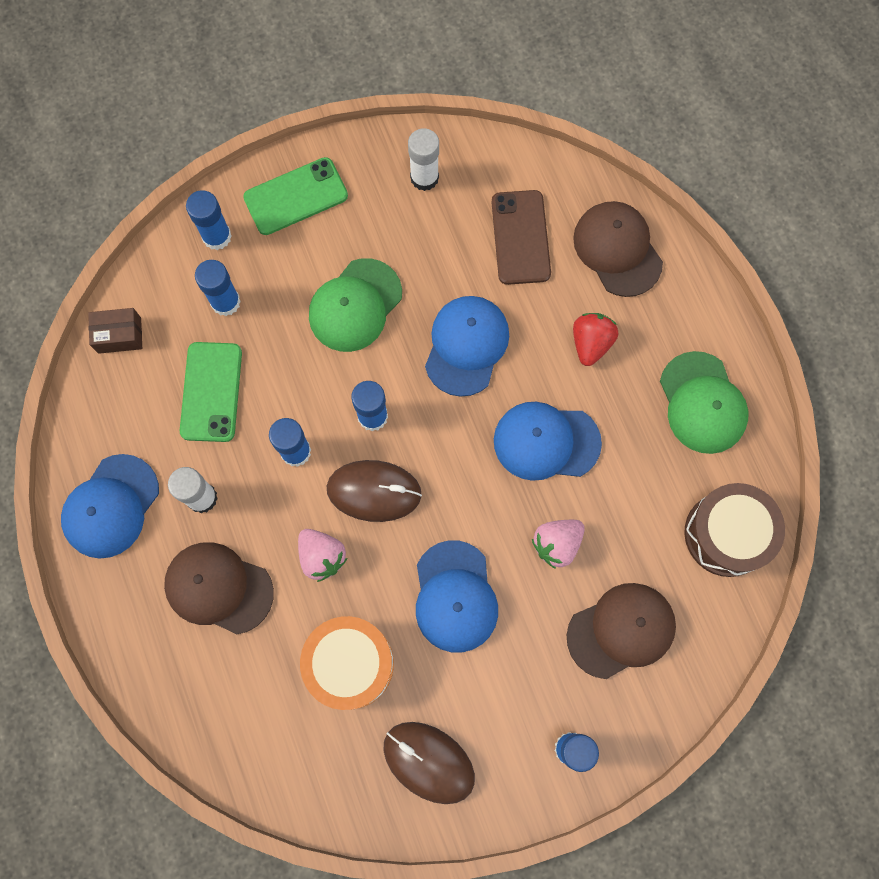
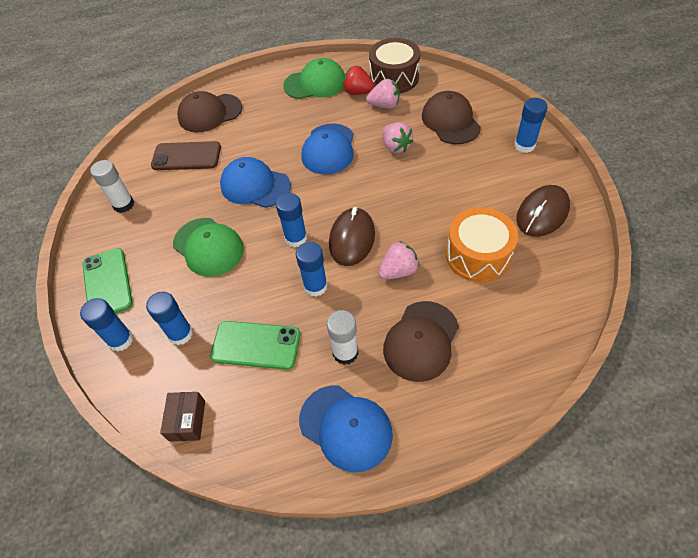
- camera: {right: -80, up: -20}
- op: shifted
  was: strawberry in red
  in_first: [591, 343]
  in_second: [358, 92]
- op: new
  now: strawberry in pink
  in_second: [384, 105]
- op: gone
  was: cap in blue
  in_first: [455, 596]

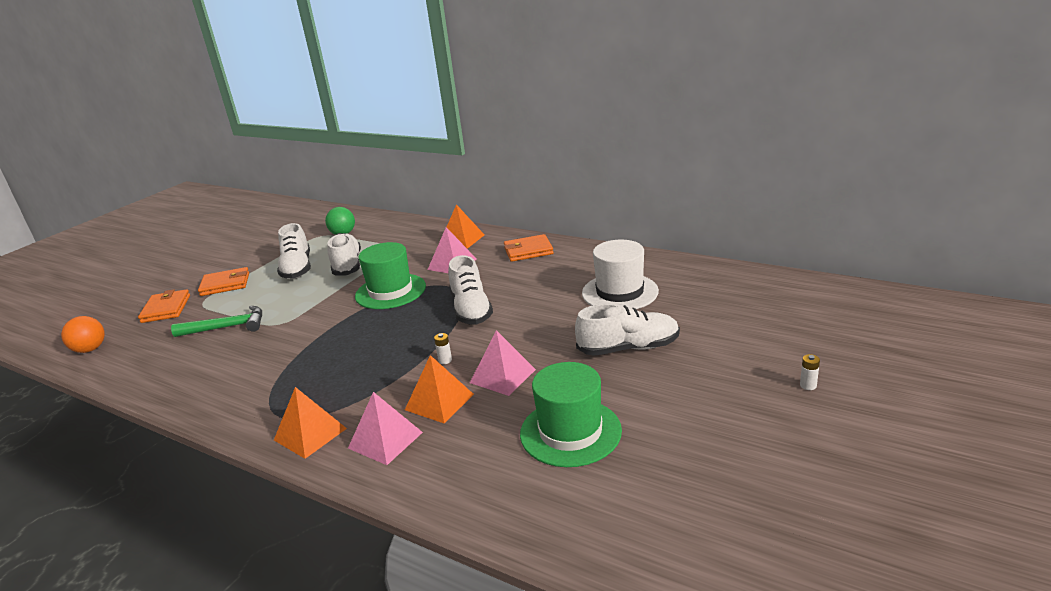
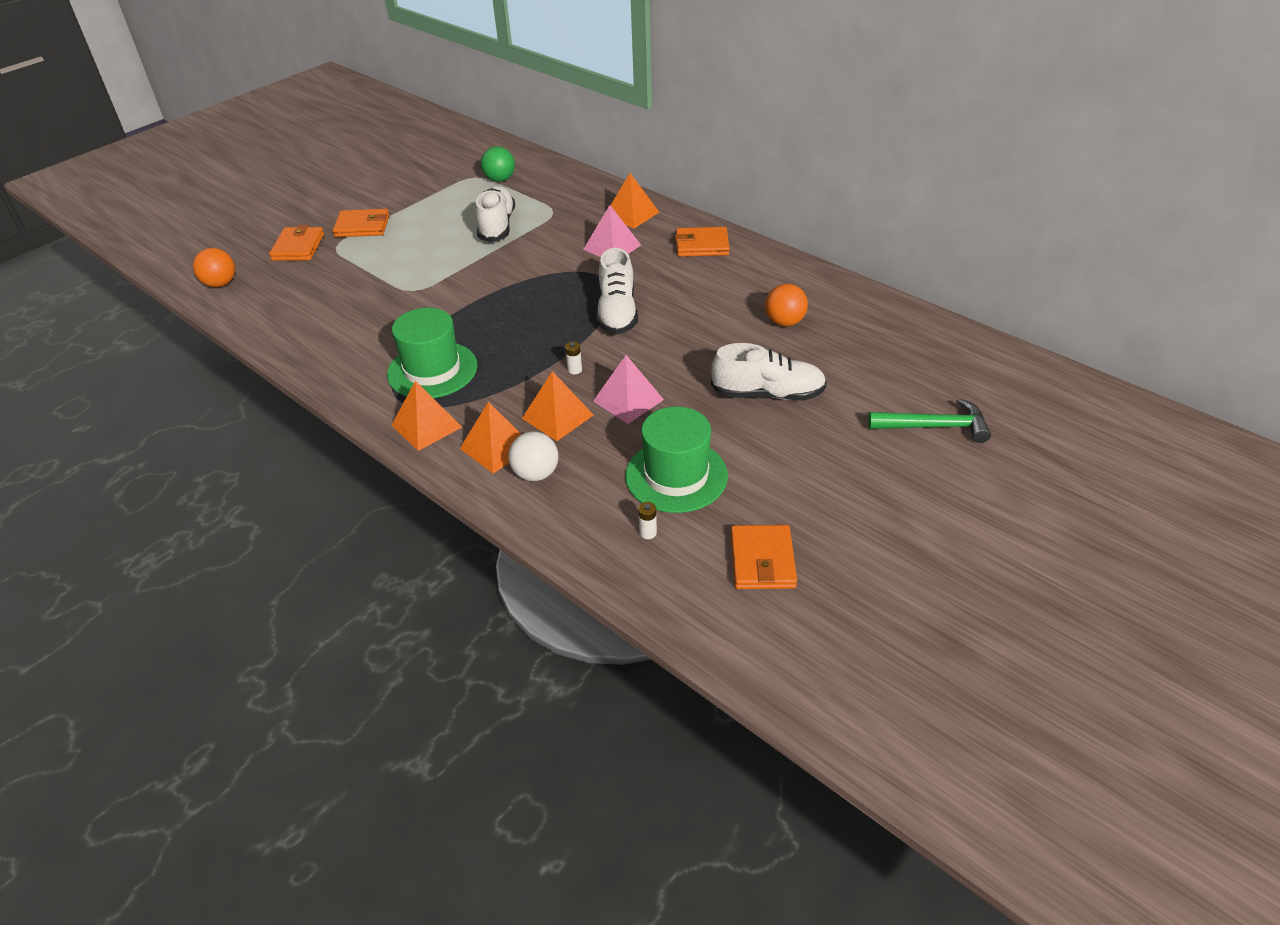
- camera: {right: 10, up: 15}
- op: shifted
  was: hat in green
  in_first: [390, 291]
  in_second: [432, 370]
- op: repainted
  was: pyramid in pink
  now: pyramid in orange
  in_first: [385, 440]
  in_second: [496, 447]
- op: new
  now: ball in white
  in_second: [536, 474]
- op: shifted
  was: battery in white
  in_first: [808, 385]
  in_second: [648, 533]
- op: new
  now: wallet in orange
  in_second: [762, 560]
- op: swapped
  was: hat in white
  now: ball in orange
  in_first: [620, 292]
  in_second: [784, 322]
- op: shifted
  was: hammer in green
  in_first: [227, 327]
  in_second: [934, 426]
- op: gone
  was: shoe in white
  in_first: [297, 268]

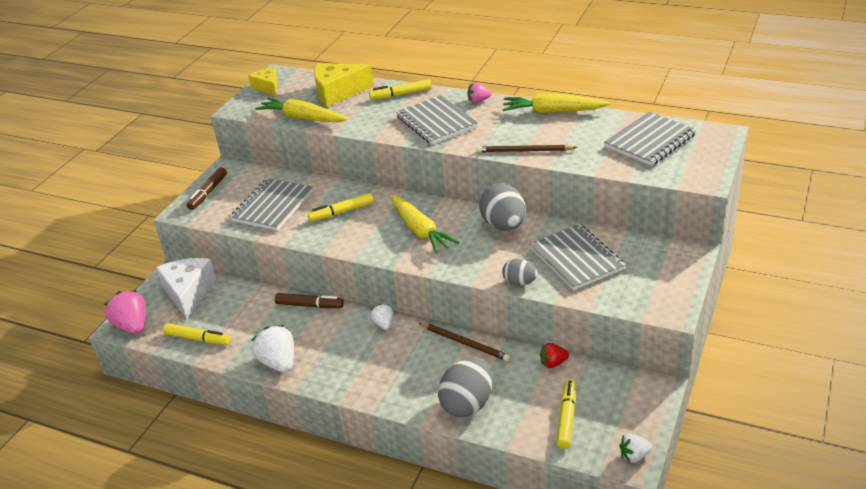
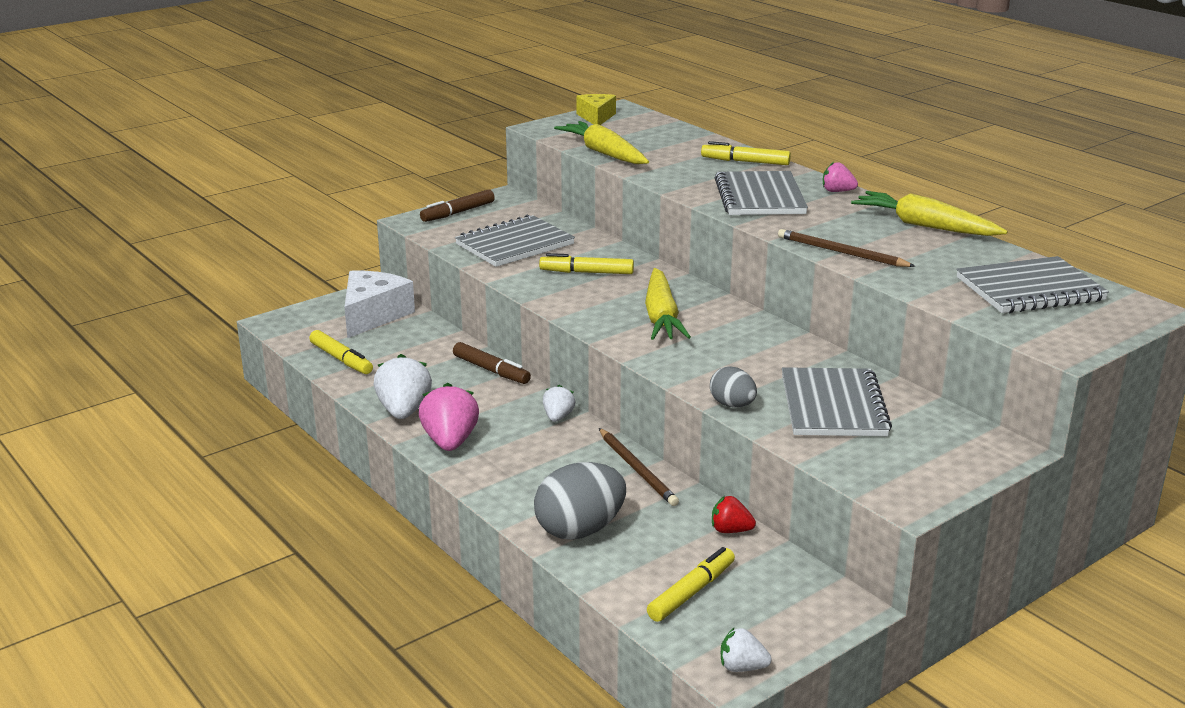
- camera: {right: 25, up: -10}
- op: shifted
  was: strawberry in pink
  in_first: [132, 326]
  in_second: [450, 442]
- op: gone
  was: cheese in yellow
  in_first: [338, 92]
- op: gone
  was: egg in grey
  in_first: [503, 225]

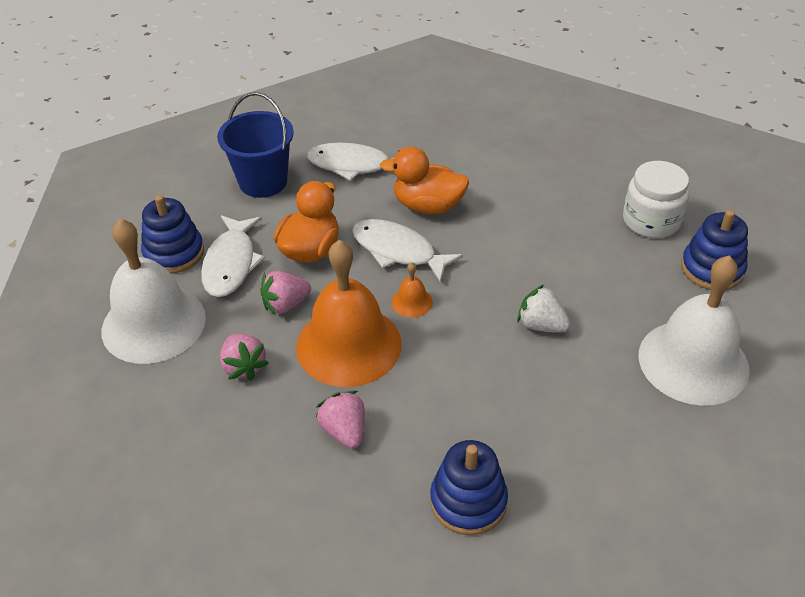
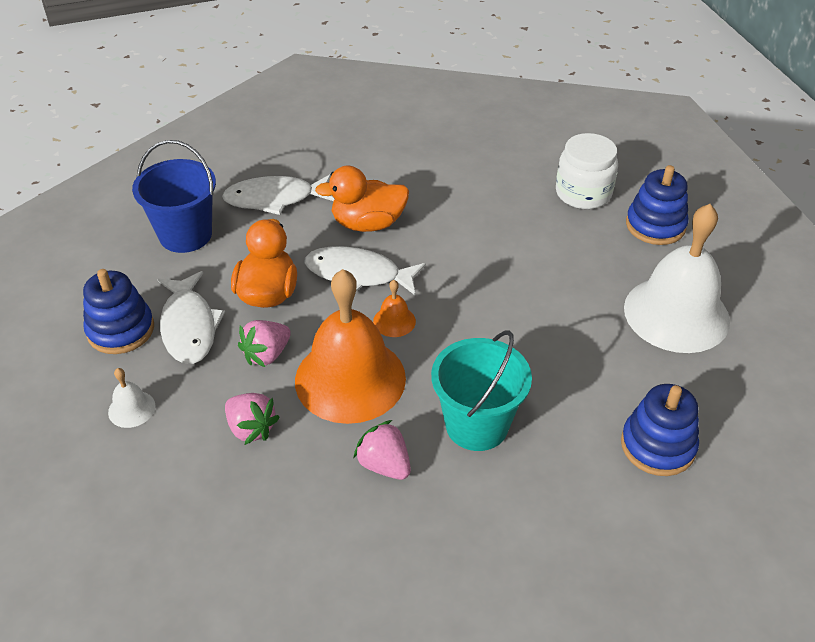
- camera: {right: -20, up: 0}
- op: scaled
  was: bell in white
  in_first: [153, 323]
  in_second: [131, 409]
  ratio: 0.41
- op: new
  now: bucket in turquoise
  in_second: [477, 425]
- op: shifted
  was: stacking toy in blue
  in_first: [468, 501]
  in_second: [657, 446]
- op: gone
  was: strawberry in white
  in_first: [541, 325]

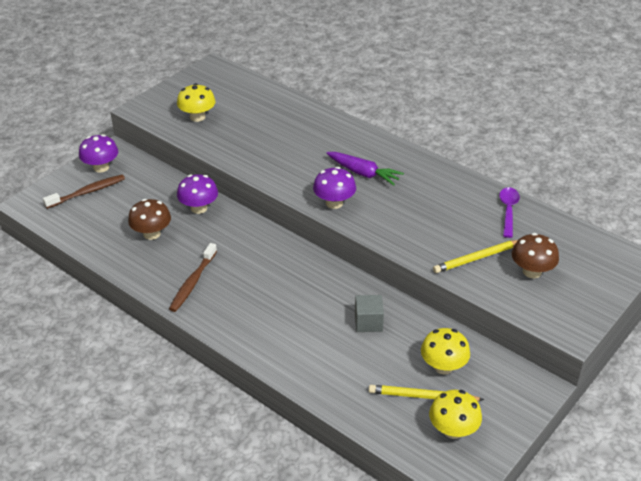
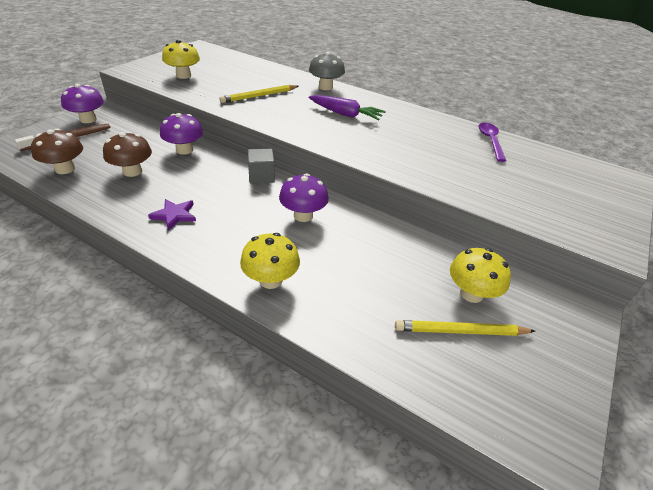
- camera: {right: -10, up: 0}
- op: shifted
  was: mushroom in brown
  in_first: [532, 271]
  in_second: [65, 169]
- op: swapped
  was: toothbrush in brown
  now: star in purple
  in_first: [193, 282]
  in_second: [174, 215]
- op: shifted
  was: pencil in yellow
  in_first: [477, 258]
  in_second: [259, 96]
- op: shifted
  was: mushroom in yellow
  in_first: [453, 430]
  in_second: [271, 280]
- op: shifted
  was: cube in grey
  in_first: [368, 322]
  in_second: [261, 176]
- op: shifted
  was: mushroom in purple
  in_first: [334, 203]
  in_second: [303, 215]
- op: new
  now: mushroom in grey
  in_second: [325, 87]

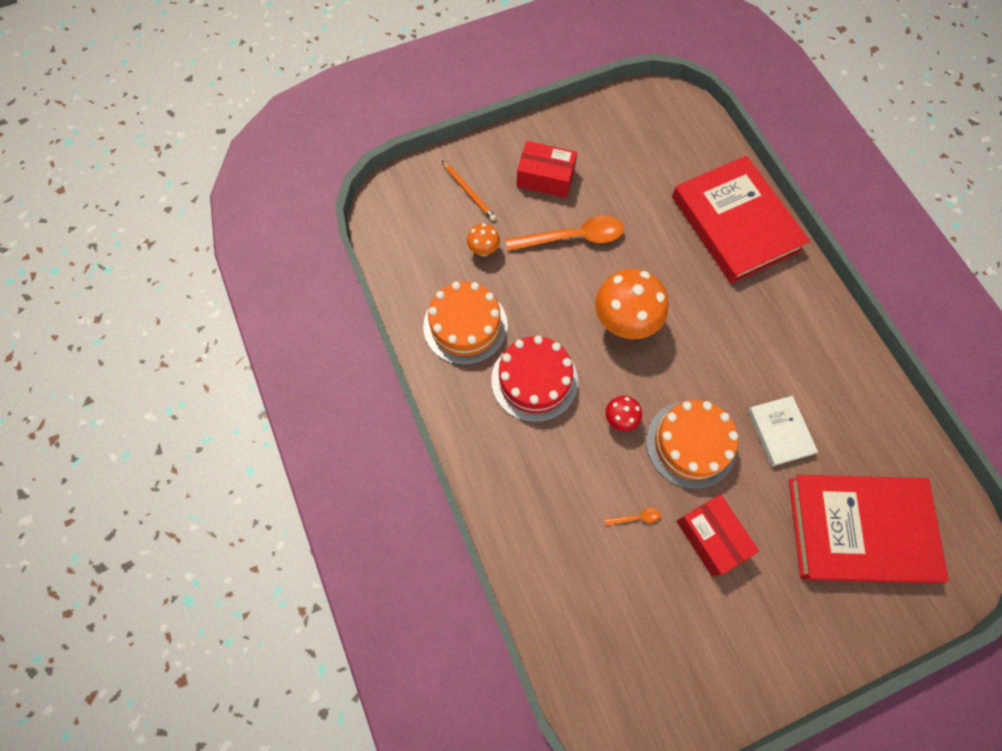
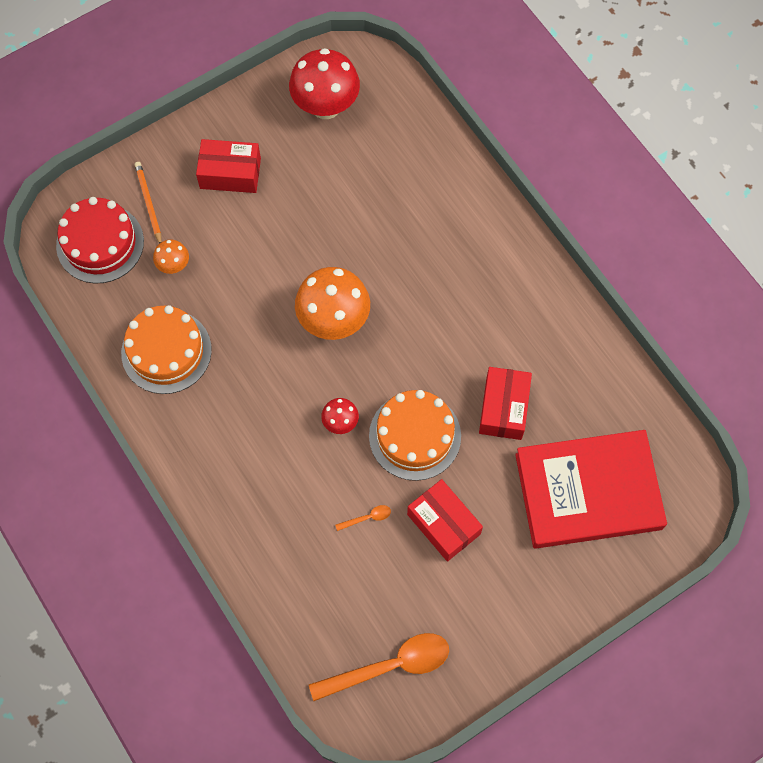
- camera: {right: -10, up: 0}
- op: shifted
  was: cake in red
  in_first: [534, 380]
  in_second: [100, 243]
- op: rotated
  was: pencil in orange
  in_first: [469, 192]
  in_second: [148, 203]
  clockwise: -150
- op: new
  now: mushroom in red
  in_second: [326, 106]
- op: shifted
  was: spoon in orange
  in_first: [573, 237]
  in_second: [390, 666]
- op: swapped
  was: book in white
  now: box in red
  in_first: [780, 432]
  in_second: [503, 408]
- op: gone
  was: book in red
  in_first: [735, 223]

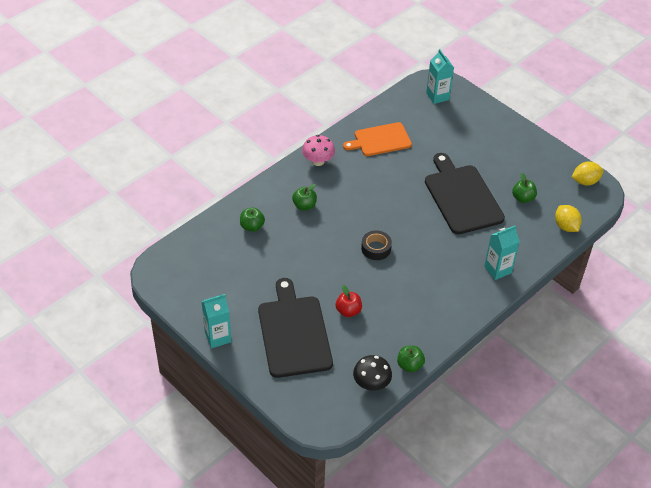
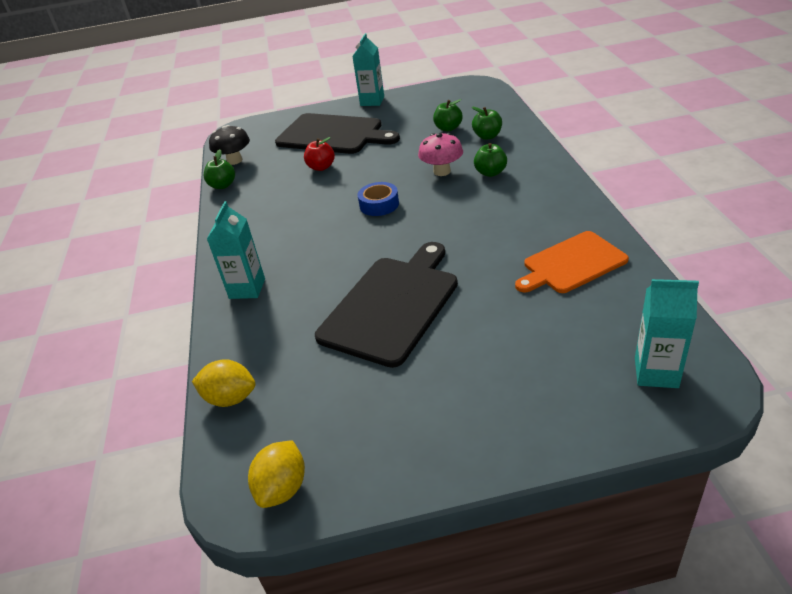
- camera: {right: 130, up: -10}
- op: rotated
  was: cutting board in black
  in_first: [462, 197]
  in_second: [392, 305]
  clockwise: -75
- op: repainted
  was: tape in black
  now: tape in blue
  in_first: [376, 248]
  in_second: [379, 204]
- op: shifted
  was: mushroom in pink
  in_first: [318, 161]
  in_second: [442, 171]
- op: shifted
  was: apple in green
  in_first: [523, 198]
  in_second: [448, 128]
- op: rotated
  was: cutting board in orange
  in_first: [380, 140]
  in_second: [572, 264]
  clockwise: -135

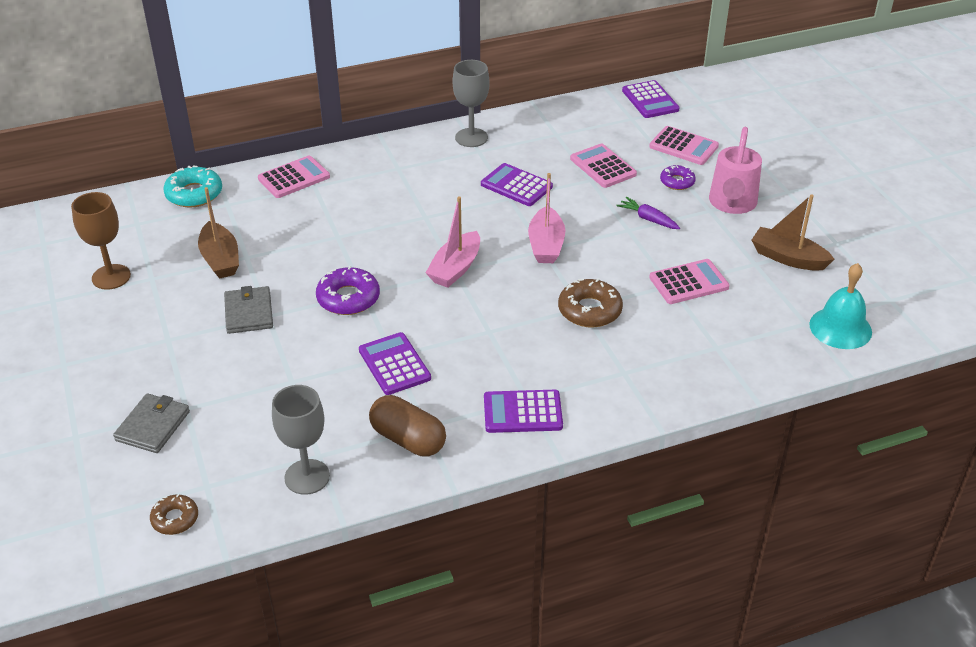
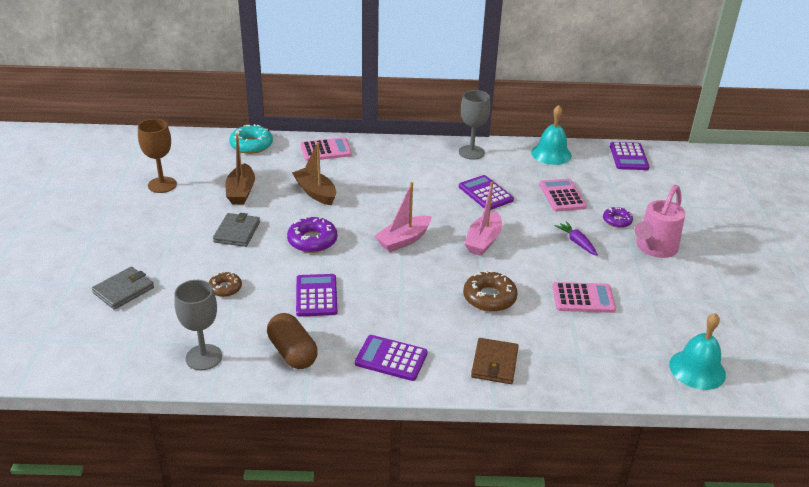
- camera: {right: 20, up: -5}
- op: shifted
  was: donut in brown
  in_first: [175, 519]
  in_second: [225, 288]
- op: shifted
  was: boat in brown
  in_first: [788, 258]
  in_second: [315, 192]
- op: new
  now: wallet in brown
  in_second: [494, 363]
- op: new
  now: bell in turquoise
  in_second: [551, 154]
- op: gone
  was: calculator in pink
  in_first: [683, 146]

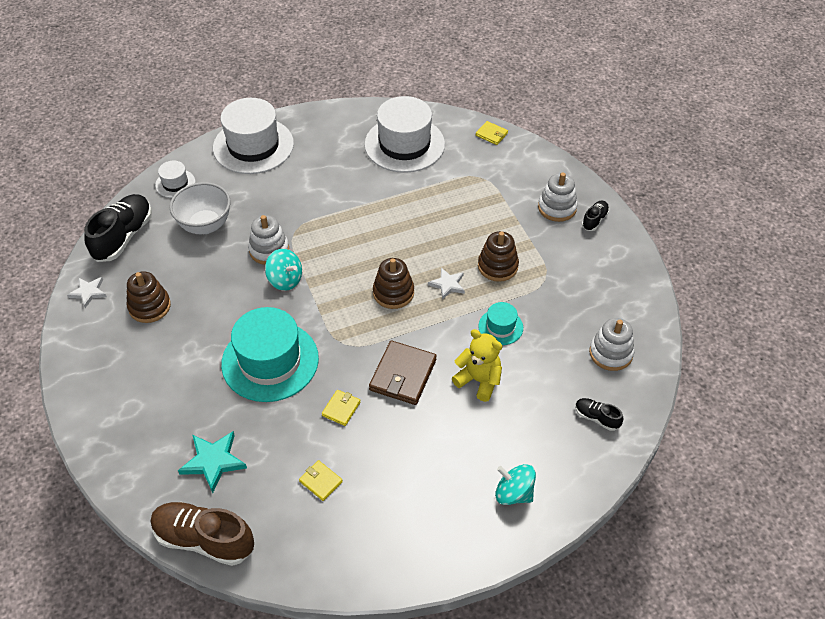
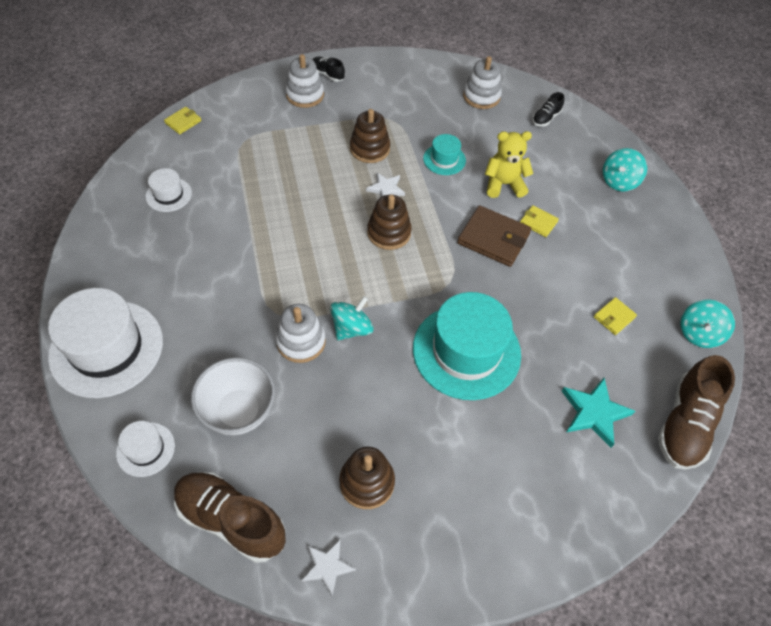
- camera: {right: -85, up: 5}
- op: scaled
  was: hat in white
  in_first: [404, 144]
  in_second: [168, 195]
  ratio: 0.48
- op: repainted
  was: shoe in black
  now: shoe in brown
  in_first: [123, 237]
  in_second: [231, 520]
- op: rotated
  was: teddy bear in yellow
  in_first: [479, 380]
  in_second: [504, 184]
  clockwise: 45
- op: shifted
  was: wallet in yellow
  in_first: [341, 409]
  in_second: [538, 222]
- op: new
  now: spinning top in turquoise
  in_second: [699, 333]

